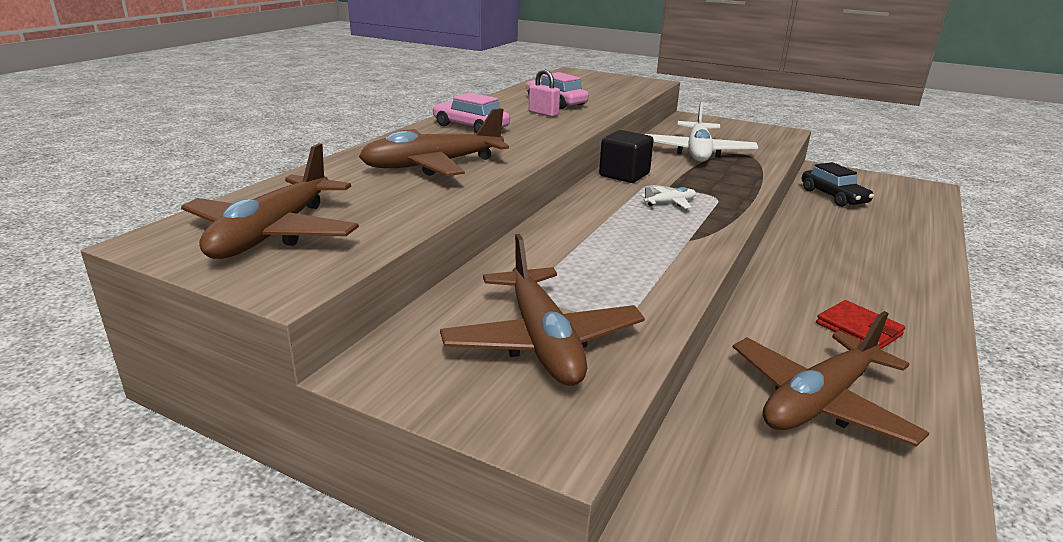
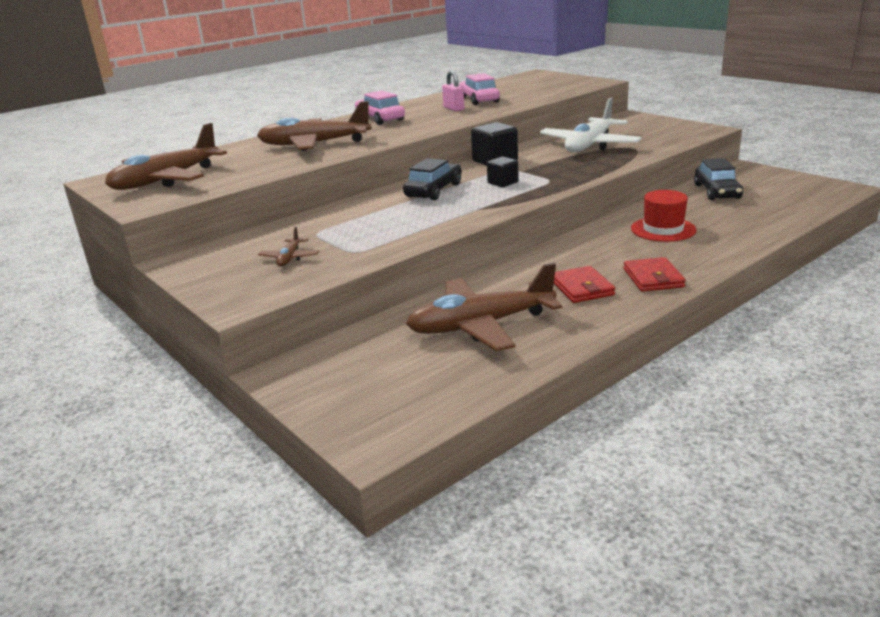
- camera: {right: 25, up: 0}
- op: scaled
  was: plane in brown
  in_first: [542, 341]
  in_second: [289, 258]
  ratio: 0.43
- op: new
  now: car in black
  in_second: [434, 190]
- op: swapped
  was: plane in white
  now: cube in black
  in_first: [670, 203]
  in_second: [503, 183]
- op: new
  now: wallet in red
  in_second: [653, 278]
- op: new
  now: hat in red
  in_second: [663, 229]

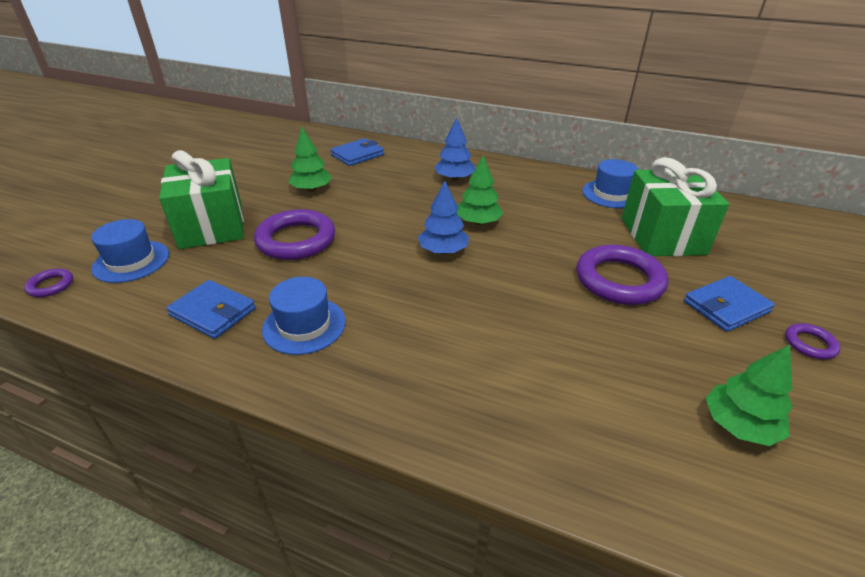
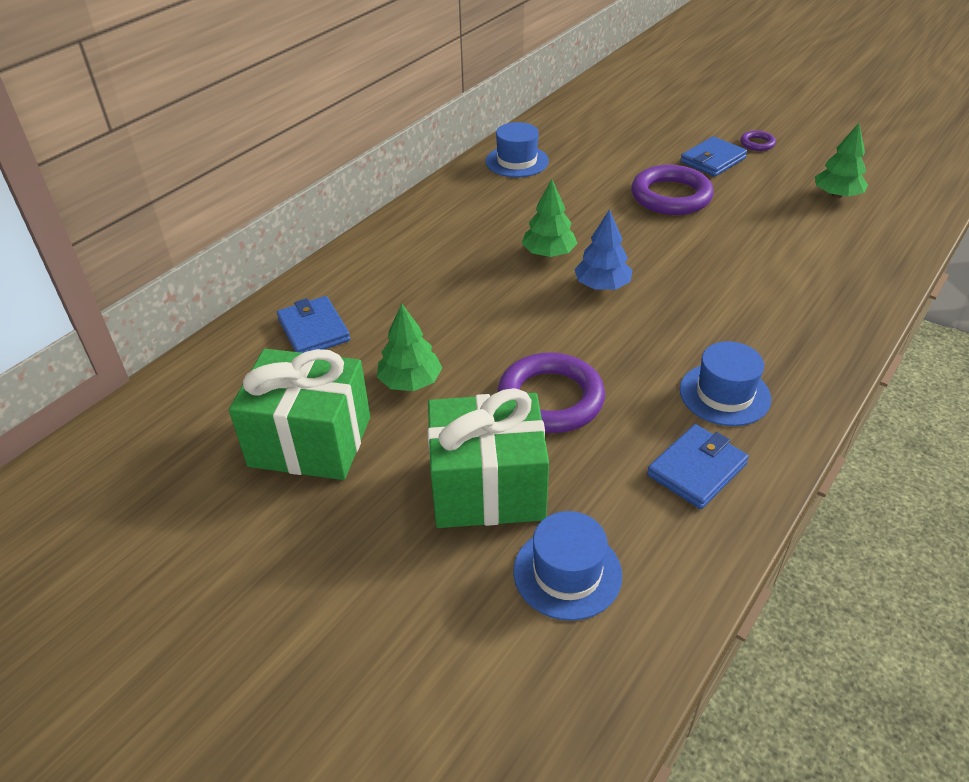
- camera: {right: -75, up: 5}
- op: shifted
  was: gift in green
  in_first: [662, 236]
  in_second: [310, 441]
- op: rotated
  was: wallet in blue
  in_first: [726, 307]
  in_second: [713, 160]
  clockwise: 60
- op: gone
  was: ring in purple
  in_first: [51, 285]
- op: gone
  was: tree in blue
  in_first: [454, 178]

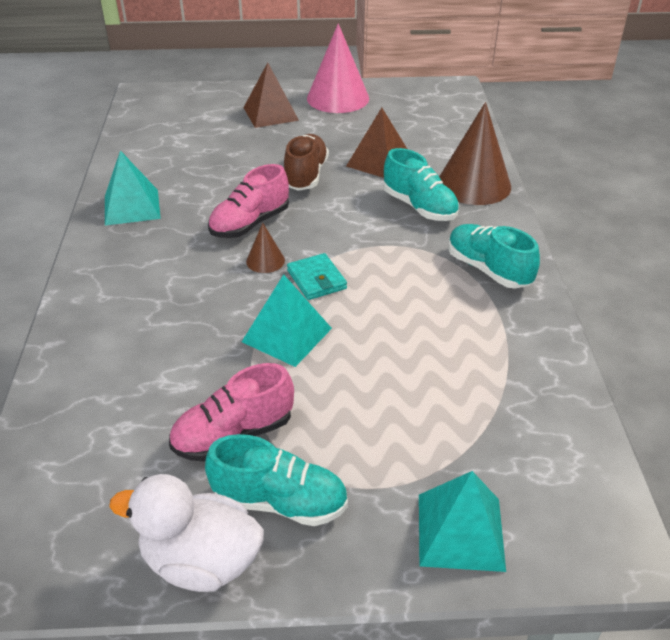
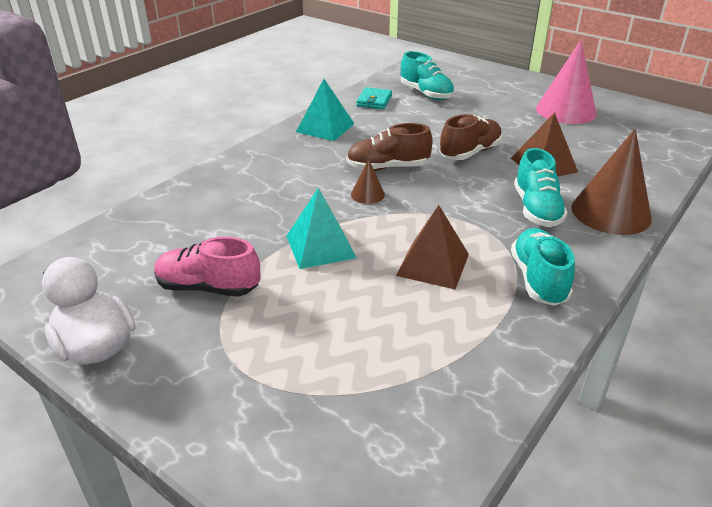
- camera: {right: 40, up: -5}
- op: repainted
  was: shoe in pink
  now: shoe in brown
  in_first: [250, 224]
  in_second: [388, 167]
- op: shifted
  was: wallet in turquoise
  in_first: [316, 280]
  in_second: [374, 101]
- op: shifted
  was: pyramid in brown
  in_first: [270, 114]
  in_second: [433, 264]
- op: shifted
  was: shoe in turquoise
  in_first: [279, 501]
  in_second: [426, 93]
- op: gone
  was: pyramid in turquoise
  in_first: [460, 531]

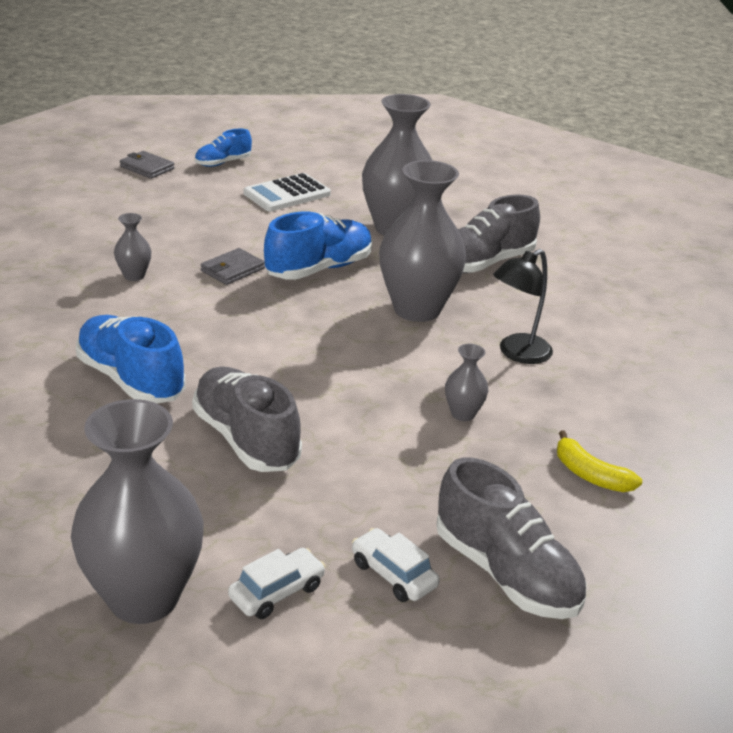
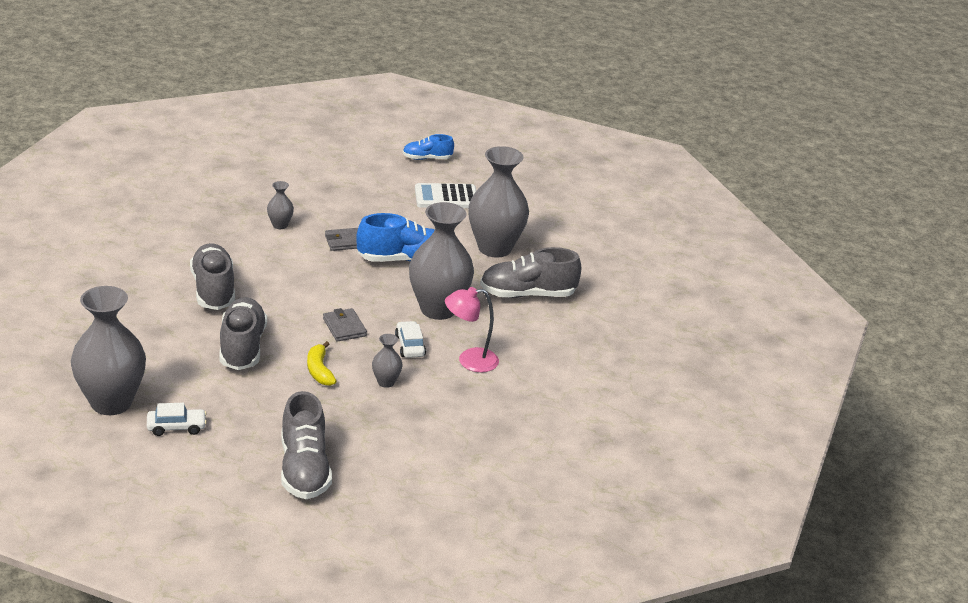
- camera: {right: 30, up: 0}
- op: repainted
  was: shoe in blue
  now: shoe in grey
  in_first: [131, 379]
  in_second: [213, 290]
- op: shifted
  was: banana in yellow
  in_first: [590, 475]
  in_second: [319, 371]
- op: shifted
  was: wallet in grey
  in_first: [147, 168]
  in_second: [344, 327]
- op: shifted
  was: car in white
  in_first: [393, 574]
  in_second: [409, 346]
- op: repainted
  was: lamp in black
  now: lamp in pink
  in_first: [517, 353]
  in_second: [469, 361]

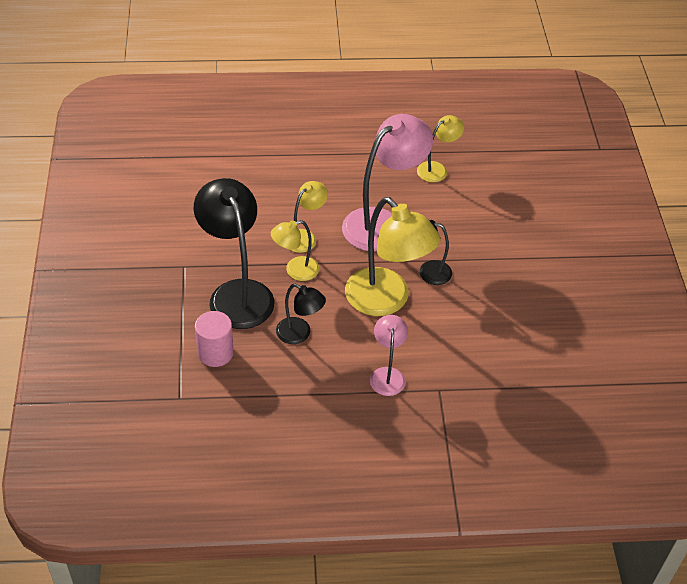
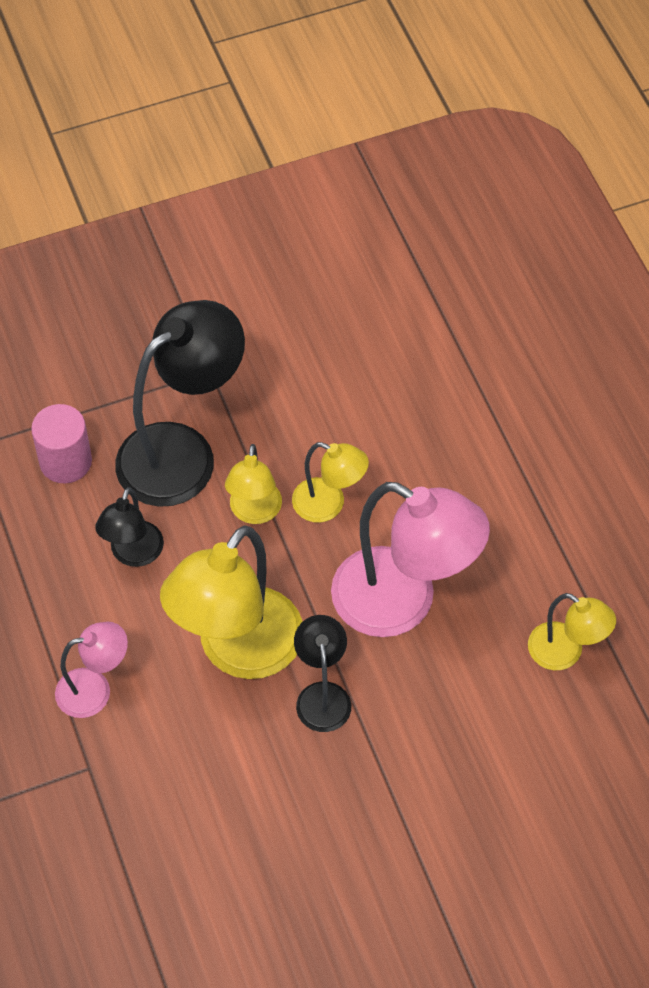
- camera: {right: 75, up: 10}
- op: rotated
  was: lamp in yellow
  in_first: [295, 271]
  in_second: [254, 512]
  clockwise: -135

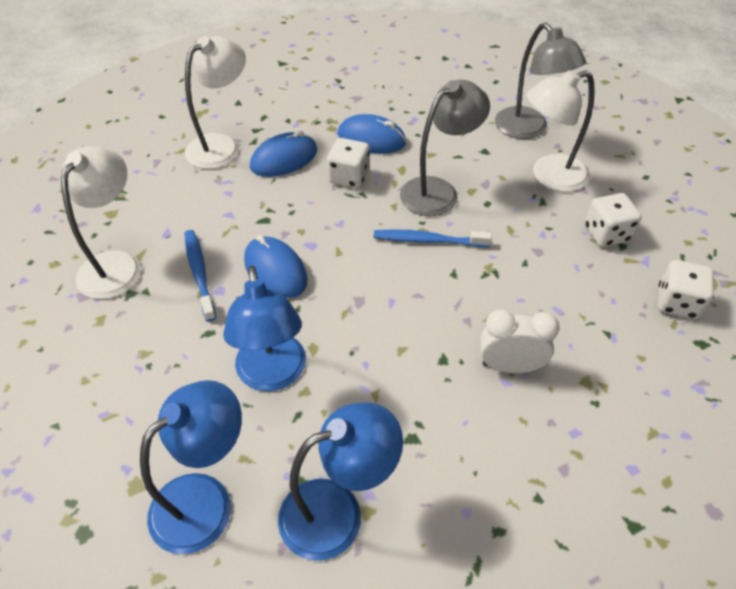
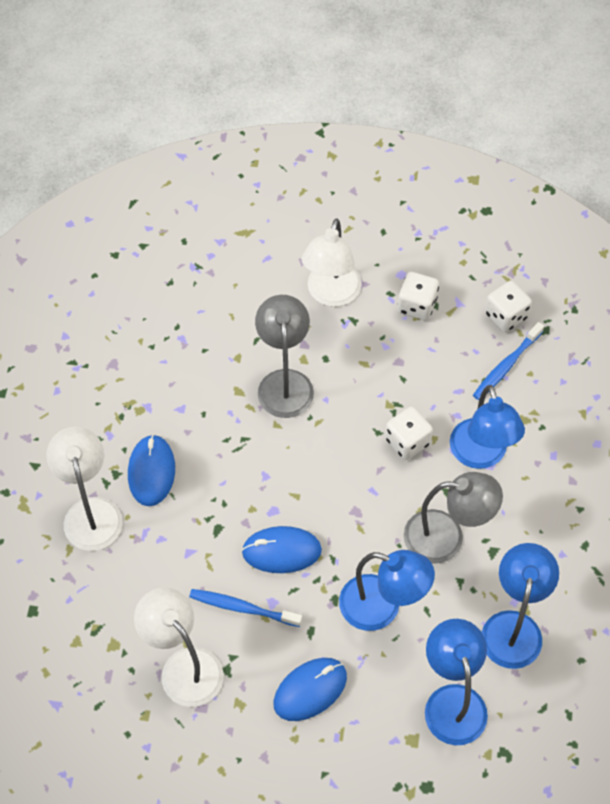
- camera: {right: -55, up: 10}
- op: shifted
  was: mouse in blue
  in_first: [371, 139]
  in_second: [310, 690]
- op: shifted
  was: dice in white
  in_first: [349, 177]
  in_second: [407, 441]
- op: shifted
  was: lamp in grey
  in_first: [528, 129]
  in_second: [446, 537]
- op: swapped
  was: clock in white
  now: lamp in blue
  in_first: [509, 366]
  in_second: [481, 455]
- op: shifted
  was: toothbrush in blue
  in_first: [428, 240]
  in_second: [506, 366]

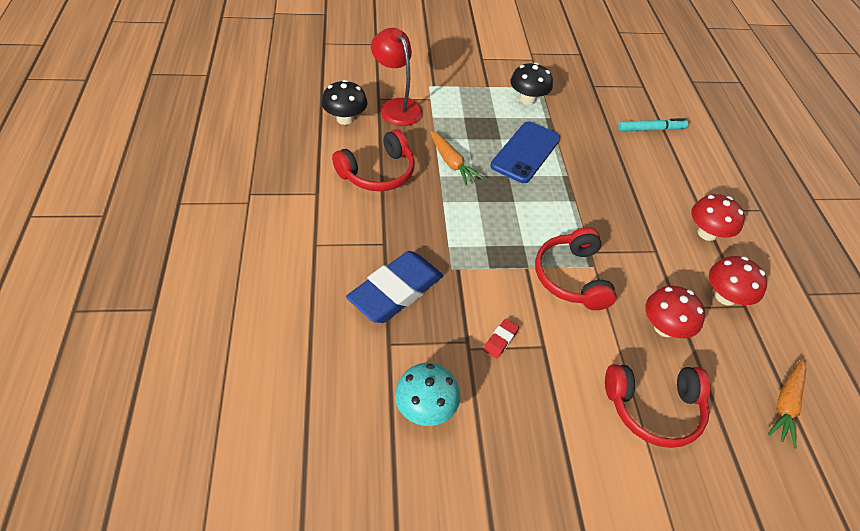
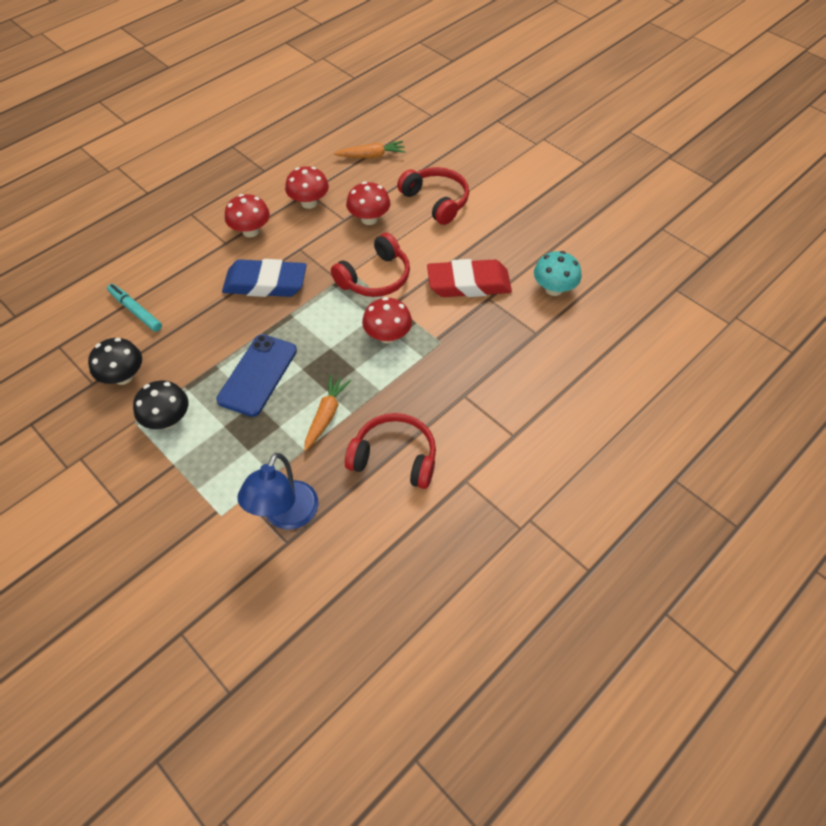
- camera: {right: -125, up: 5}
- op: shifted
  was: mushroom in black
  in_first: [345, 119]
  in_second: [123, 376]
- op: rotated
  was: phone in blue
  in_first: [526, 152]
  in_second: [257, 375]
  clockwise: -60
- op: shifted
  was: eraser in blue
  in_first: [395, 291]
  in_second: [265, 284]
- op: repainted
  was: lamp in red
  now: lamp in blue
  in_first: [396, 107]
  in_second: [286, 516]
- op: new
  now: mushroom in red
  in_second: [387, 336]
- op: scaled
  was: eraser in red
  in_first: [500, 340]
  in_second: [468, 284]
  ratio: 2.49

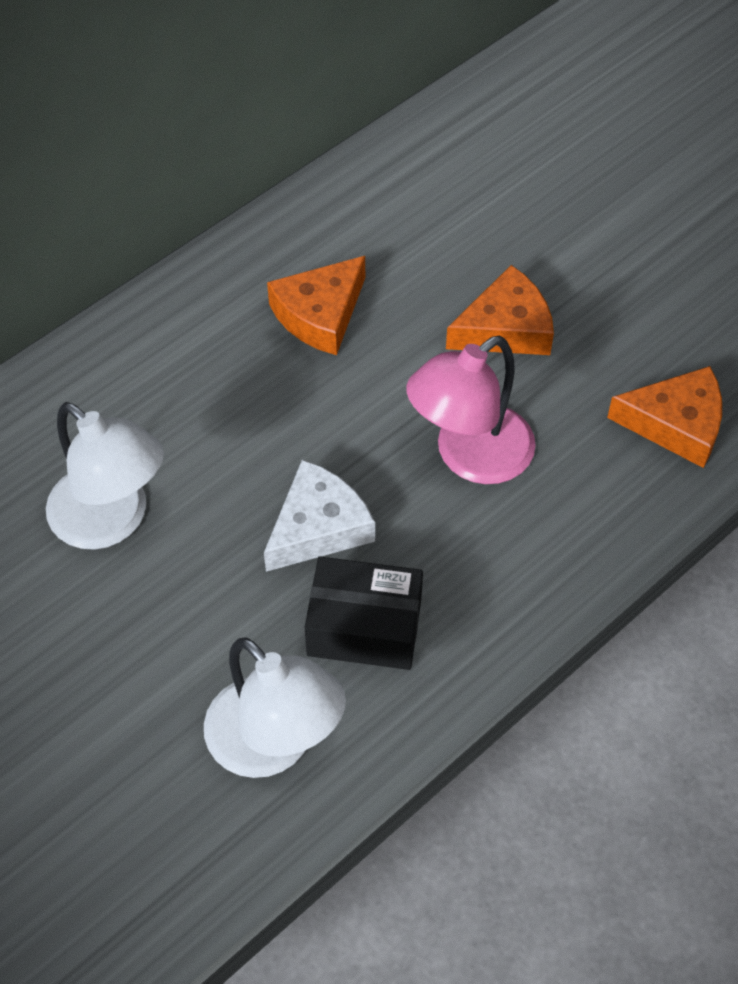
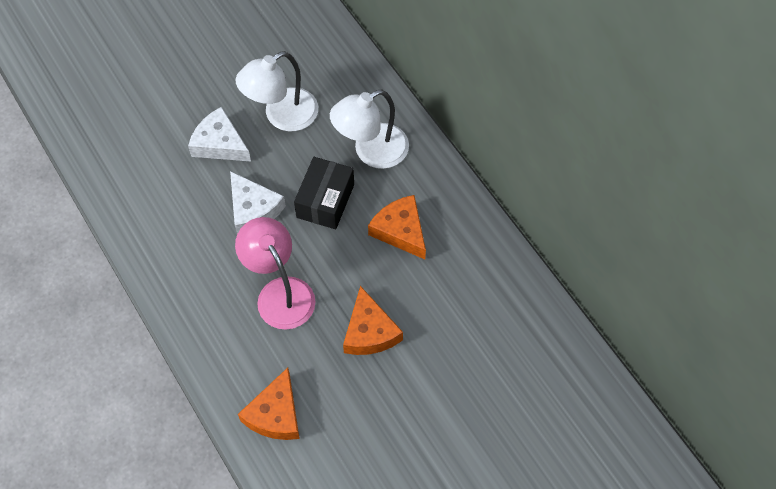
- camera: {right: 100, up: 5}
- op: new
  now: cheese in white
  in_second: [219, 143]
- op: shifted
  was: box in black
  in_first: [364, 627]
  in_second: [325, 201]
- op: shifted
  was: lamp in white
  in_first: [274, 745]
  in_second: [371, 152]

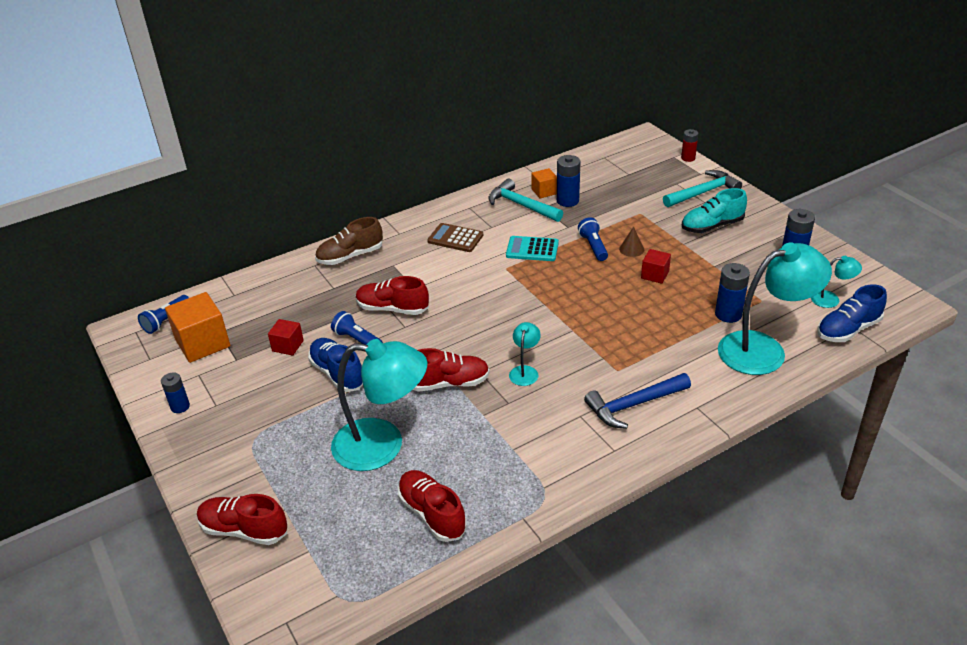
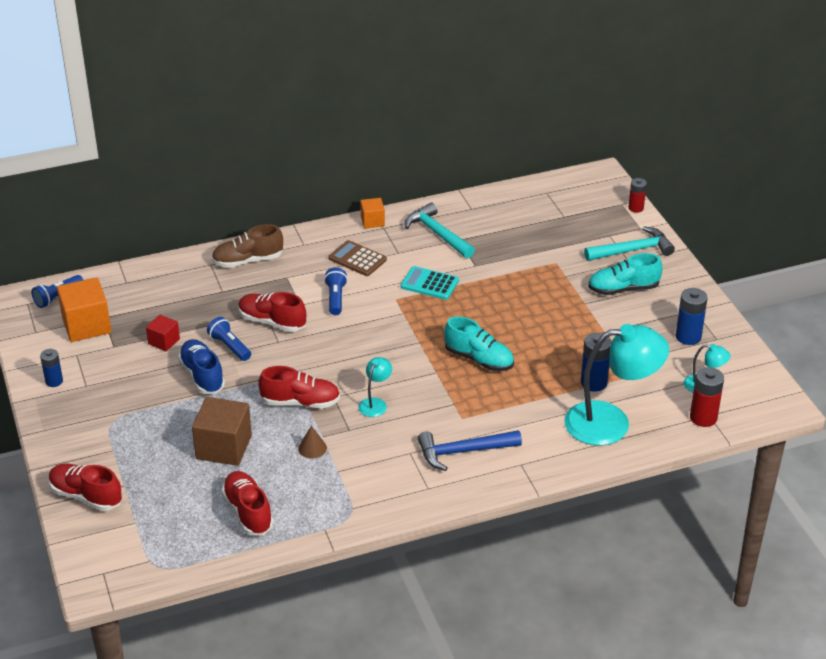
- camera: {right: 10, up: 0}
- op: swapped
  was: lamp in turquoise
  now: cube in brown
  in_first: [383, 445]
  in_second: [224, 447]
- op: shifted
  was: cone in brown
  in_first: [631, 249]
  in_second: [312, 448]
- op: shifted
  was: flashlight in blue
  in_first: [593, 246]
  in_second: [335, 298]
- op: shifted
  was: cube in orange
  in_first: [544, 191]
  in_second: [372, 221]
- op: new
  now: shoe in turquoise
  in_second: [479, 359]
- op: swapped
  was: shoe in blue
  now: battery in red
  in_first: [848, 329]
  in_second: [703, 418]
- op: gone
  was: battery in blue
  in_first: [567, 201]
- op: gone
  was: cube in red
  in_first: [655, 275]

